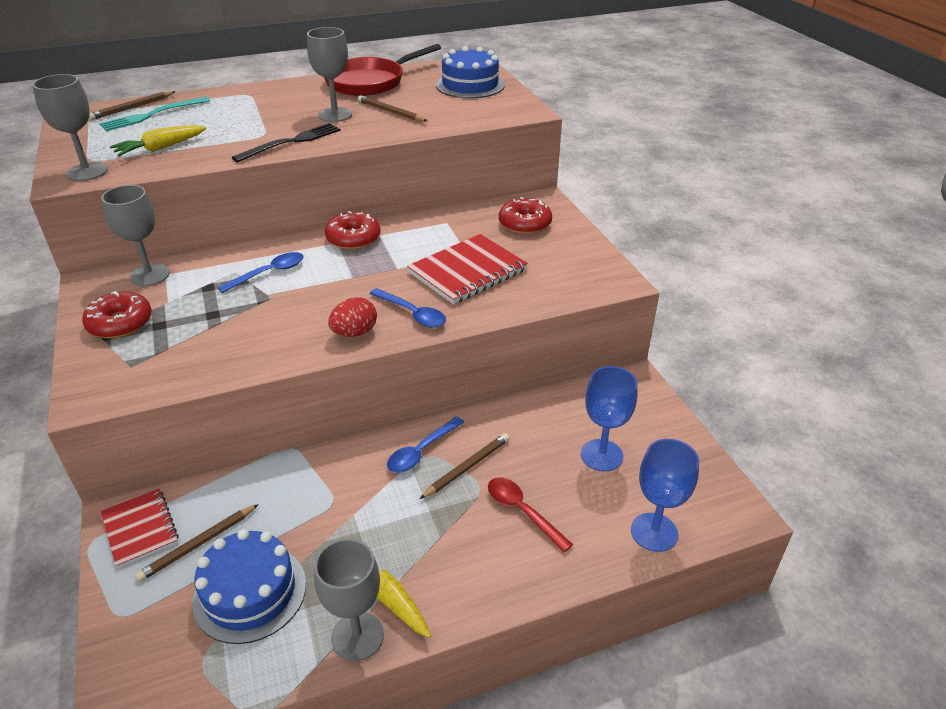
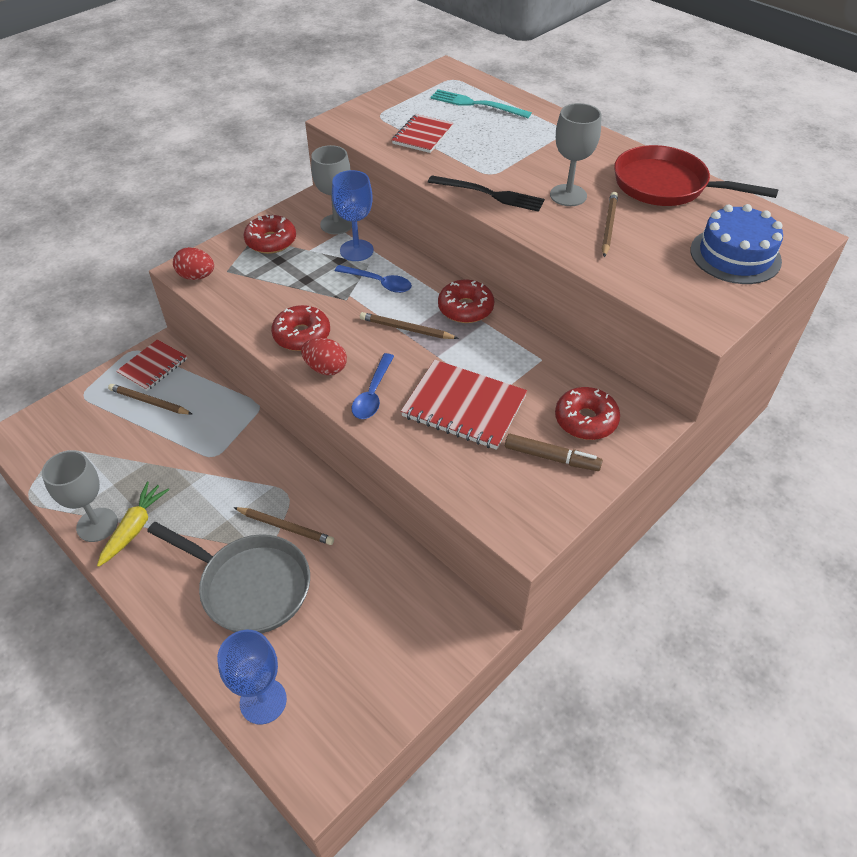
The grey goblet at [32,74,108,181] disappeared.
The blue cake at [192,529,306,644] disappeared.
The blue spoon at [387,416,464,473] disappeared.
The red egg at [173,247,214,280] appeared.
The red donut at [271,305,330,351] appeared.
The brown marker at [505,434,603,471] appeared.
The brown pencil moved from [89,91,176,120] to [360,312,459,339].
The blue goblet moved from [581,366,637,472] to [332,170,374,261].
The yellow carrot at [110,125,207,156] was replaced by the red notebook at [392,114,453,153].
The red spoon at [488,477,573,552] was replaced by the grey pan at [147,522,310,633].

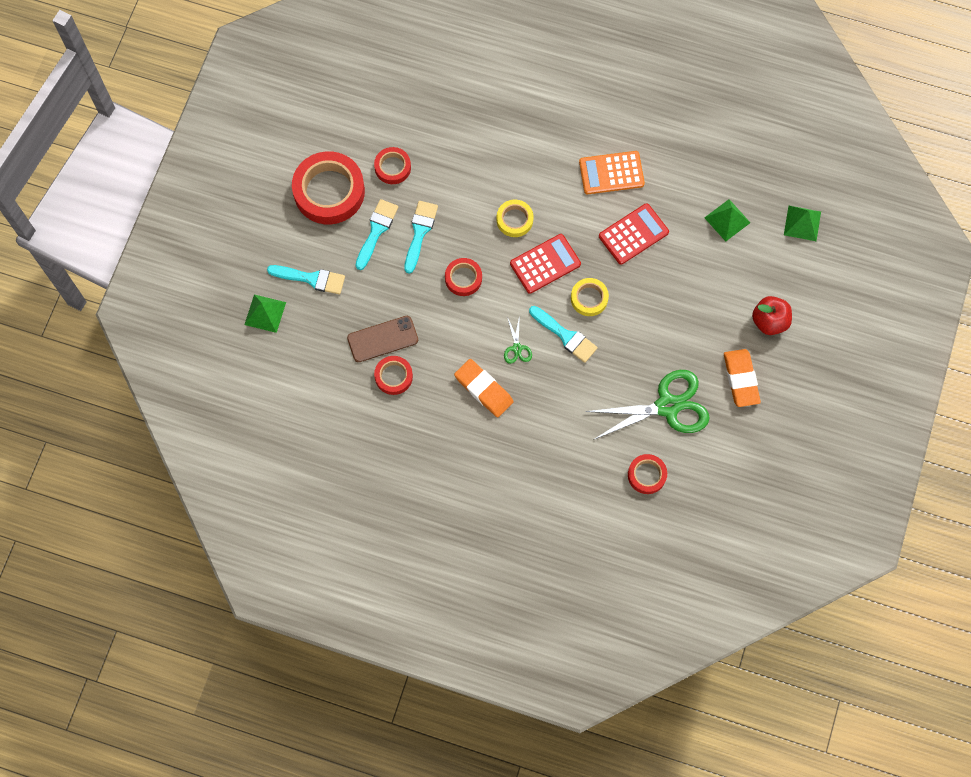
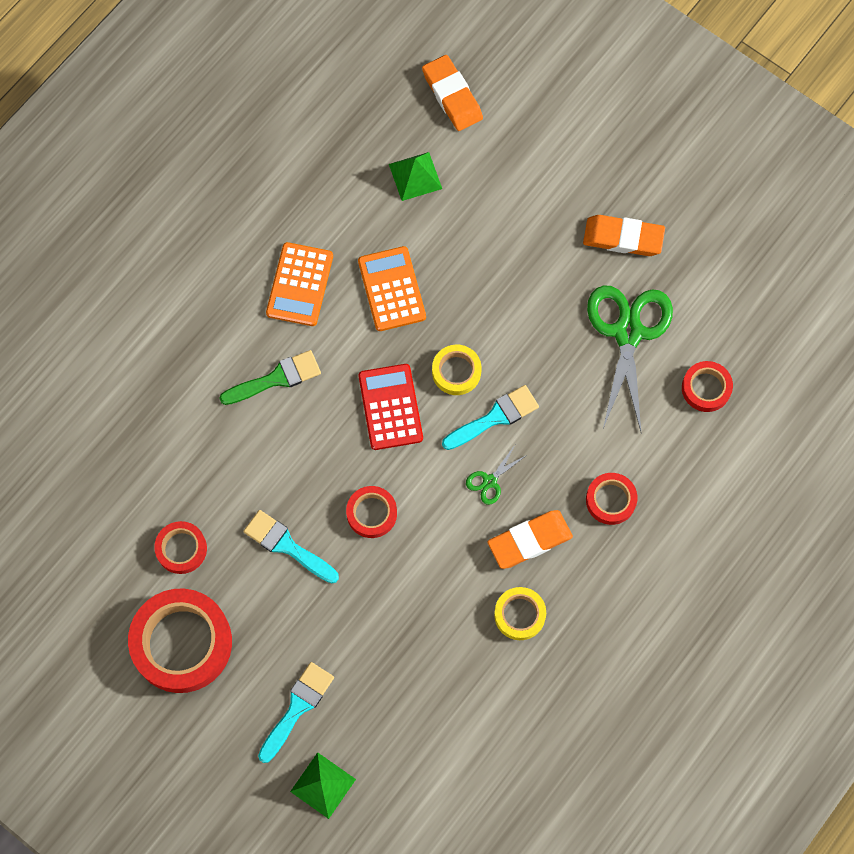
The brown phone at [347,316,418,362] disappeared.
The turquoise brush at [355,199,398,270] disappeared.
The red apple at [752,296,792,335] disappeared.
The green brush at [220,350,321,405] appeared.
The red tape moved from [374,356,413,395] to [586,473,638,525].
The yellow tape moved from [497,200,534,237] to [494,587,546,640].
The green pyramid at [784,206,821,241] was replaced by the orange eraser at [422,55,483,131].
The red calculator at [599,203,669,265] became the orange calculator at [358,246,426,331].
The green scissors at [504,315,532,364] turned 120 degrees clockwise.

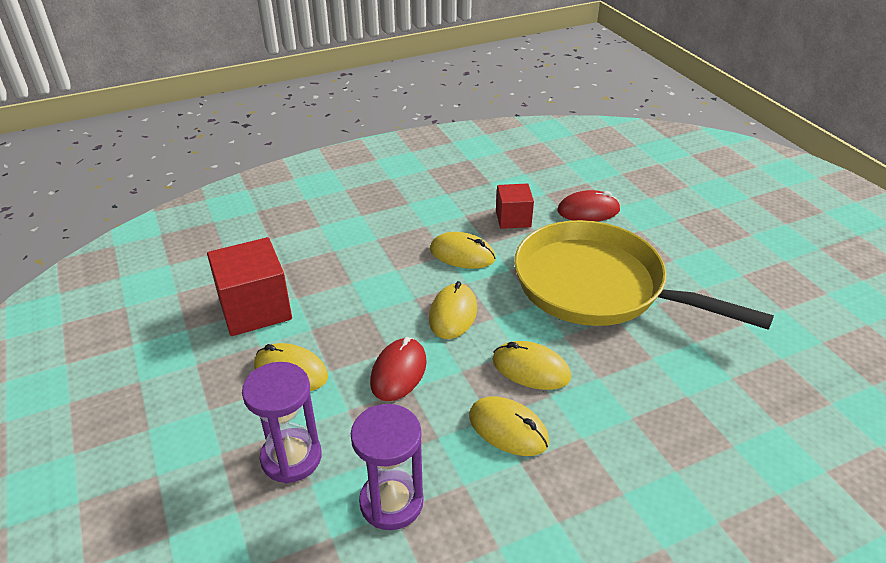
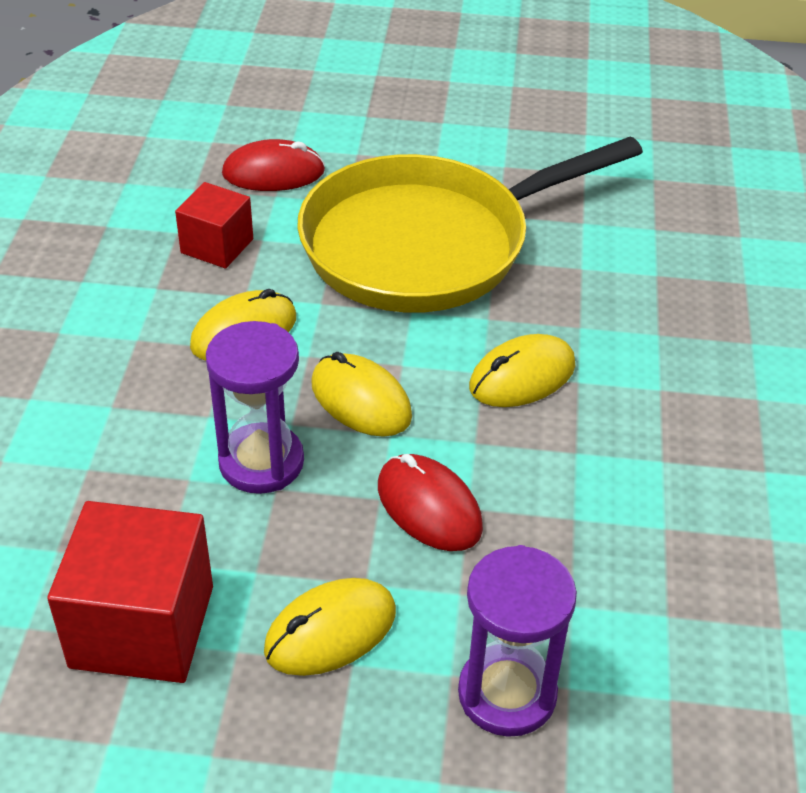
The yellow mouse at [469,396,549,456] disappeared.
The purple hourglass moved from [351,404,424,530] to [206,321,304,494].
The red mouse at [557,190,620,221] turned 60 degrees clockwise.

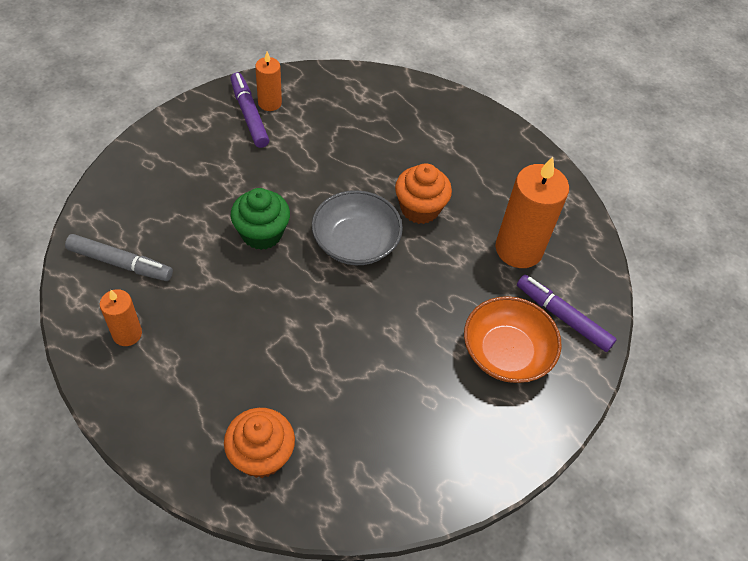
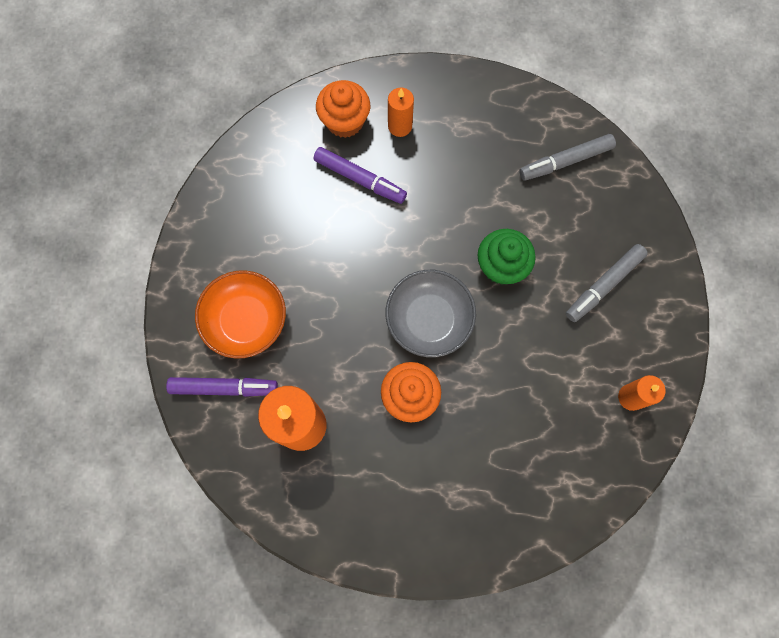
The grey marker at [566,244,648,322] appeared.
The orange candle moved from [100,289,142,346] to [388,87,414,137].
The purple marker moved from [231,72,269,148] to [313,147,407,204].

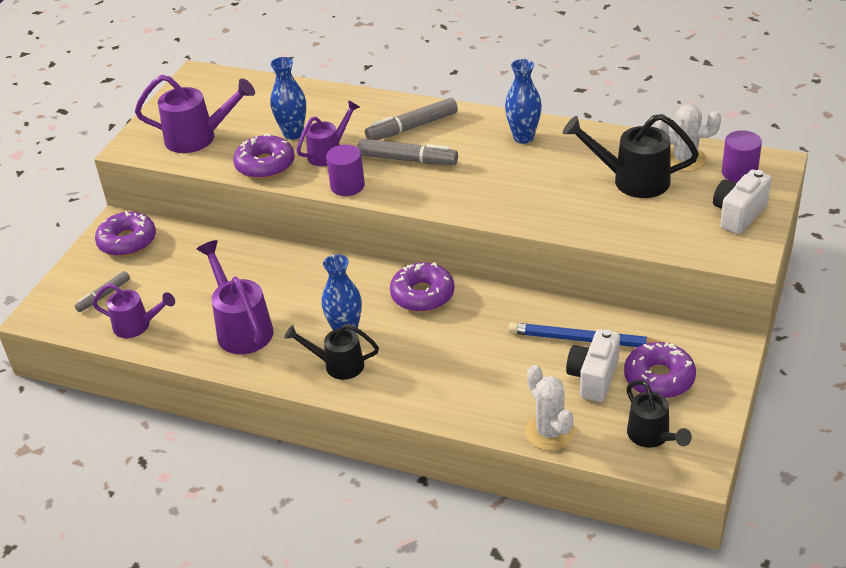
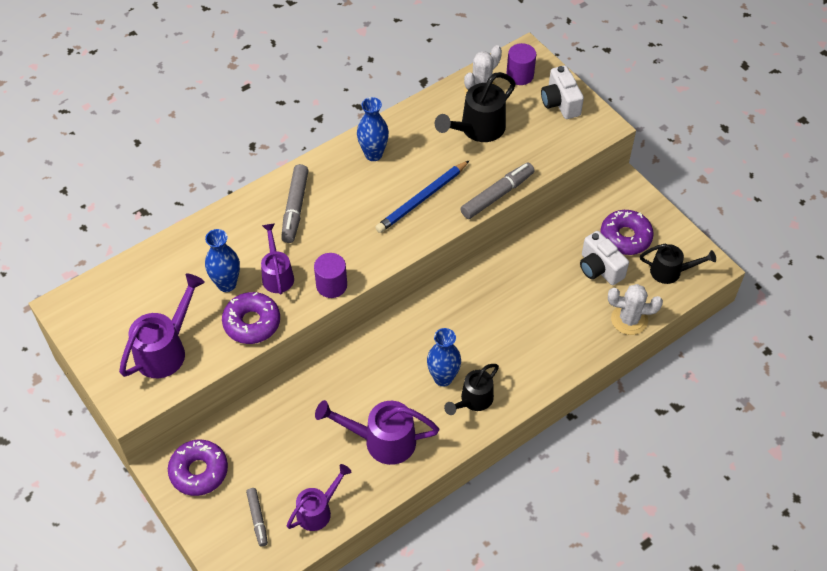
The purple donut at [390,262,454,312] disappeared.
The grey marker moved from [357,139,458,165] to [460,162,534,219].
The blue pencil moved from [508,322,662,347] to [375,161,469,233].

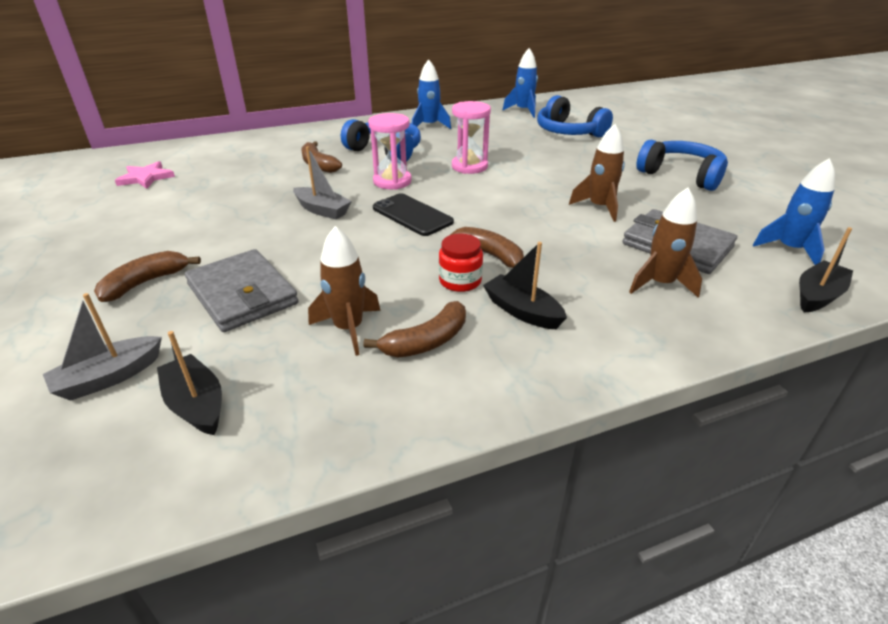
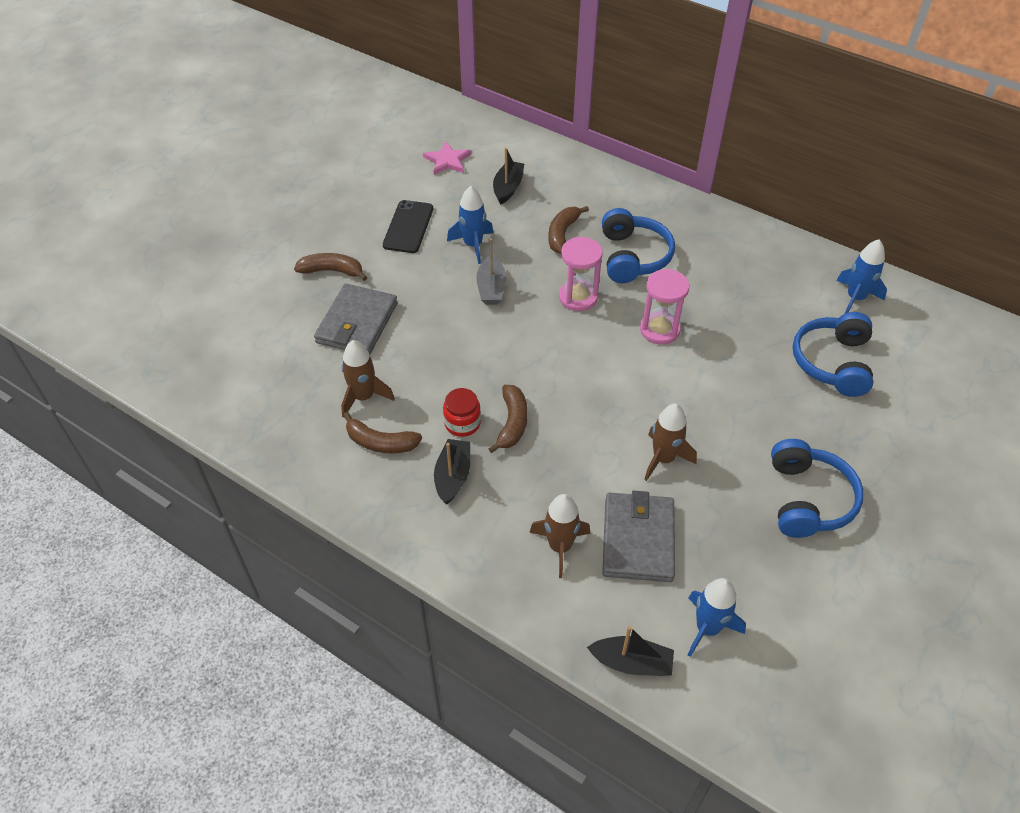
The grey boat at [43,293,162,401] disappeared.
The black boat moved from [157,331,222,435] to [493,147,524,205].
The black phone moved from [373,193,454,236] to [383,200,433,253].
The blue rocket moved from [412,59,451,129] to [447,186,493,264].

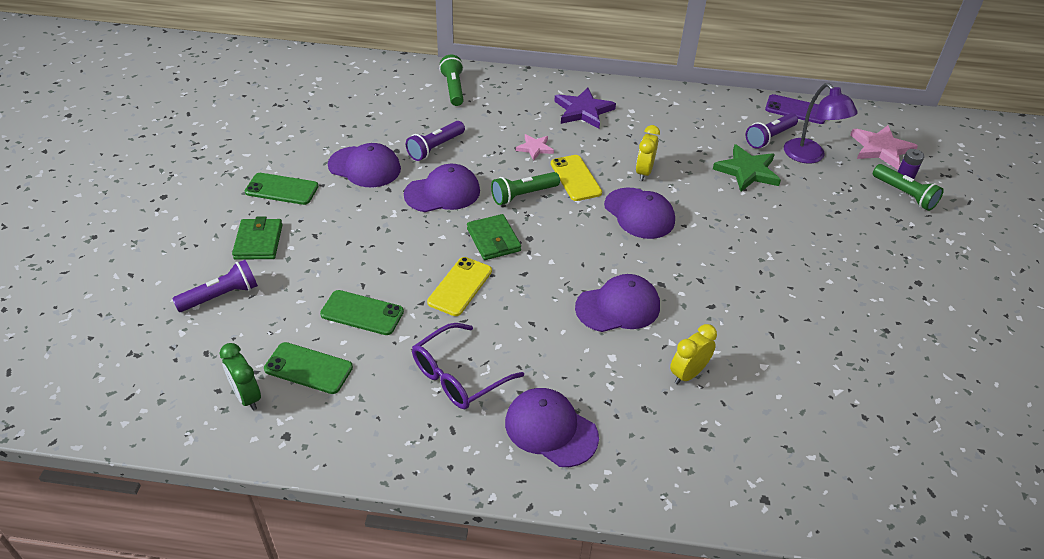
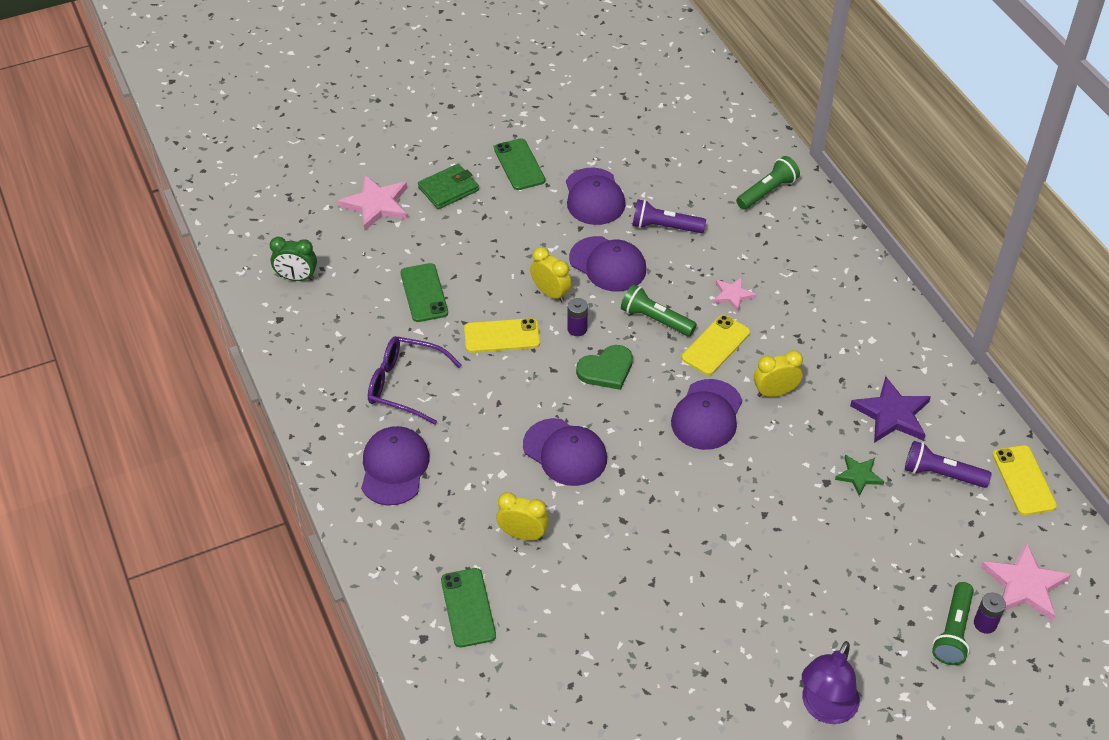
The yellow clock at [530,247,571,302] appeared.
The green heart at [576,345,633,390] appeared.
The green phone moved from [264,342,353,394] to [441,568,496,647].
The purple star moved from [554,87,616,129] to [850,376,931,443].
The purple lamp moved from [784,83,857,164] to [802,641,860,724].
The purple flashlight at [172,260,258,312] was replaced by the pink star at [338,175,407,231].
The green wallet at [467,214,521,260] was replaced by the purple battery at [567,298,588,336].
The purple phone at [765,94,825,124] became the yellow phone at [993,445,1057,515].
The green clock at [220,343,261,411] turned 105 degrees counterclockwise.
The green star at [713,144,781,192] changed to 0.58 times the size.

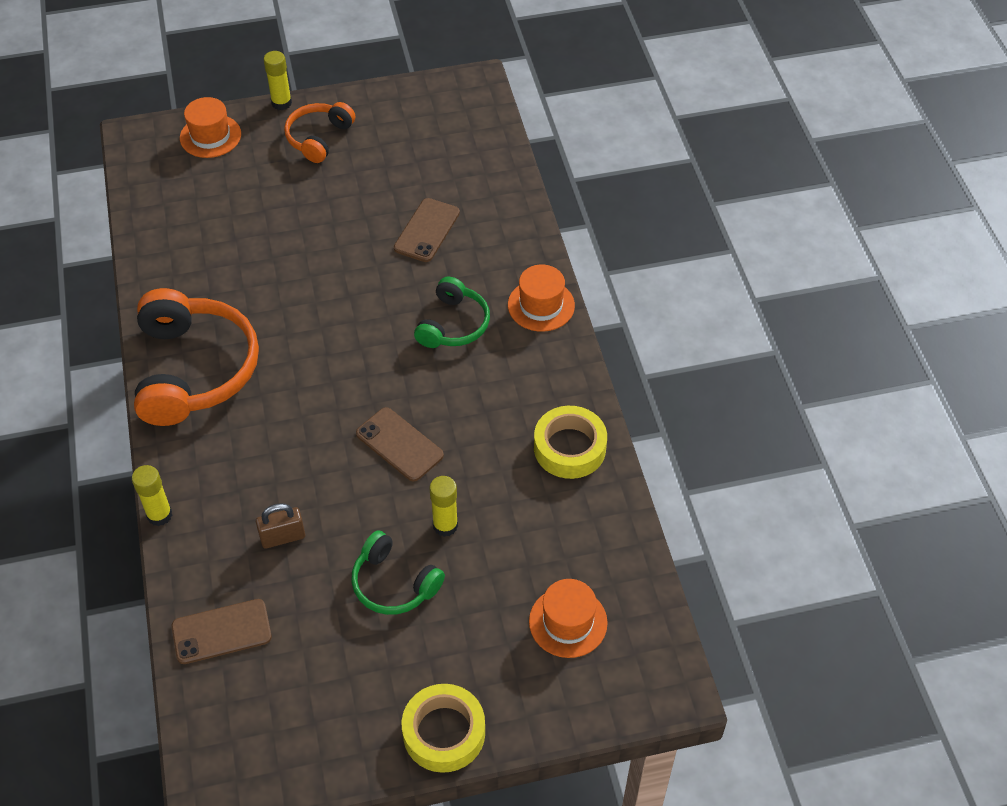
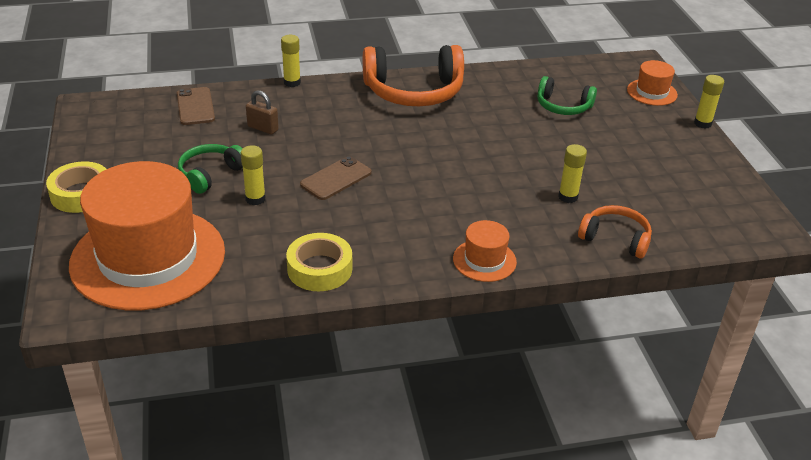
The orange headphones moved from [284,102,355,163] to [578,205,652,258].
The green headphones moved from [414,277,490,348] to [537,76,597,115].
The brown phone at [394,198,460,262] was replaced by the yellow glue stick at [558,144,587,203].
The brown padlock at [256,503,305,549] turned 45 degrees counterclockwise.
The orange hat at [529,579,608,658] changed to 2.35 times the size.

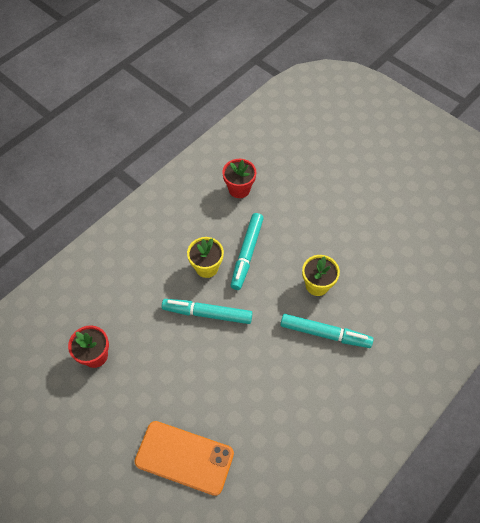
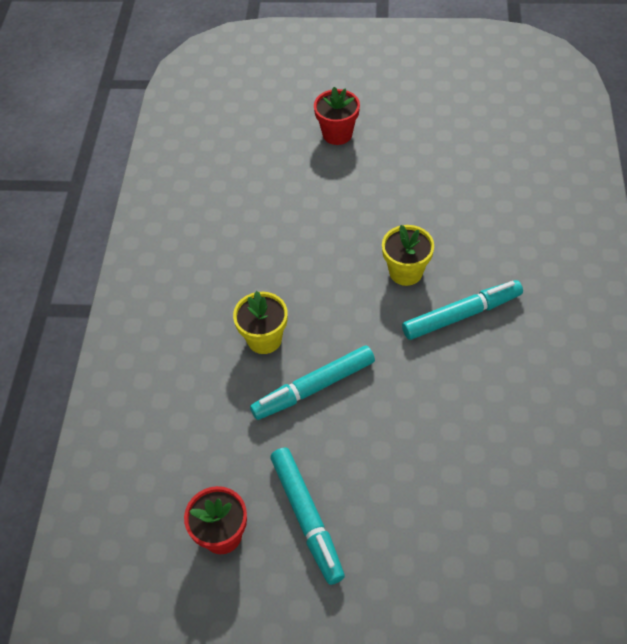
The orange phone at [134,421,234,496] disappeared.
The red flower pot moved from [222,159,256,198] to [314,87,360,145].
The turquoise marker moved from [231,213,264,290] to [270,447,345,585].

